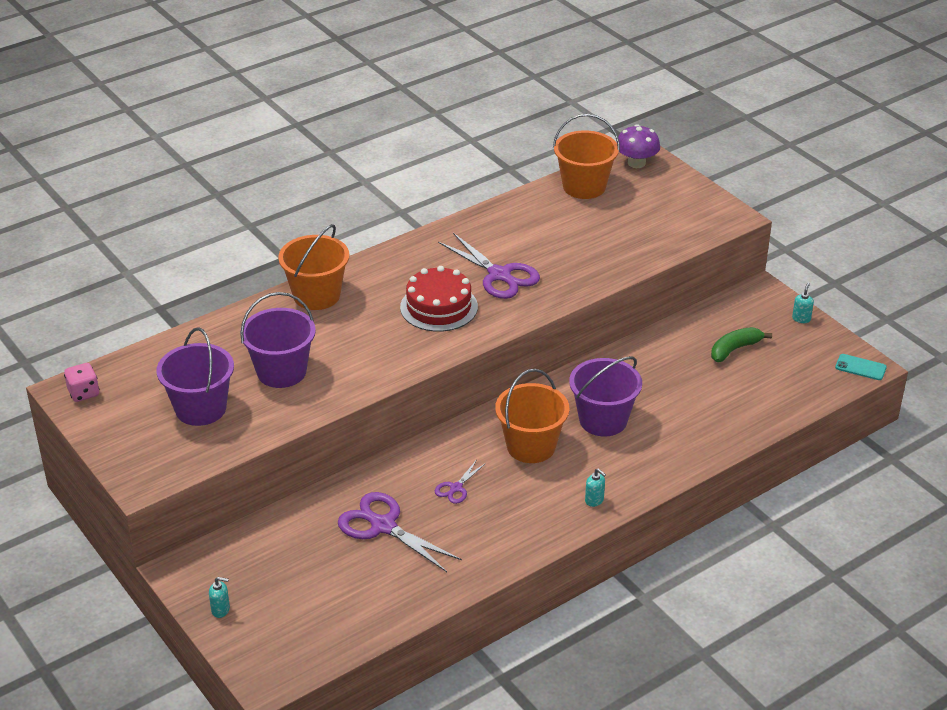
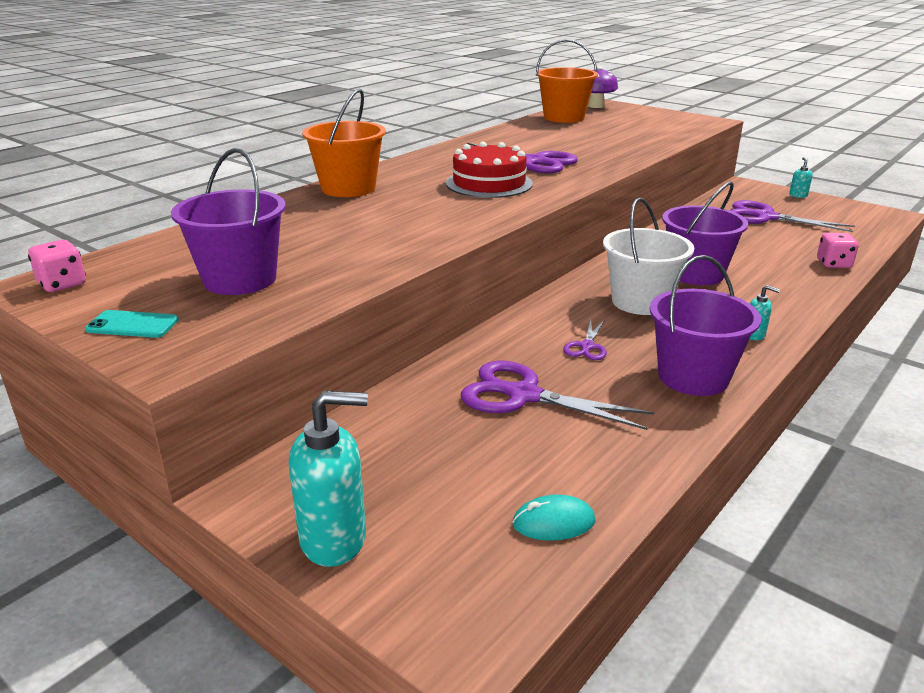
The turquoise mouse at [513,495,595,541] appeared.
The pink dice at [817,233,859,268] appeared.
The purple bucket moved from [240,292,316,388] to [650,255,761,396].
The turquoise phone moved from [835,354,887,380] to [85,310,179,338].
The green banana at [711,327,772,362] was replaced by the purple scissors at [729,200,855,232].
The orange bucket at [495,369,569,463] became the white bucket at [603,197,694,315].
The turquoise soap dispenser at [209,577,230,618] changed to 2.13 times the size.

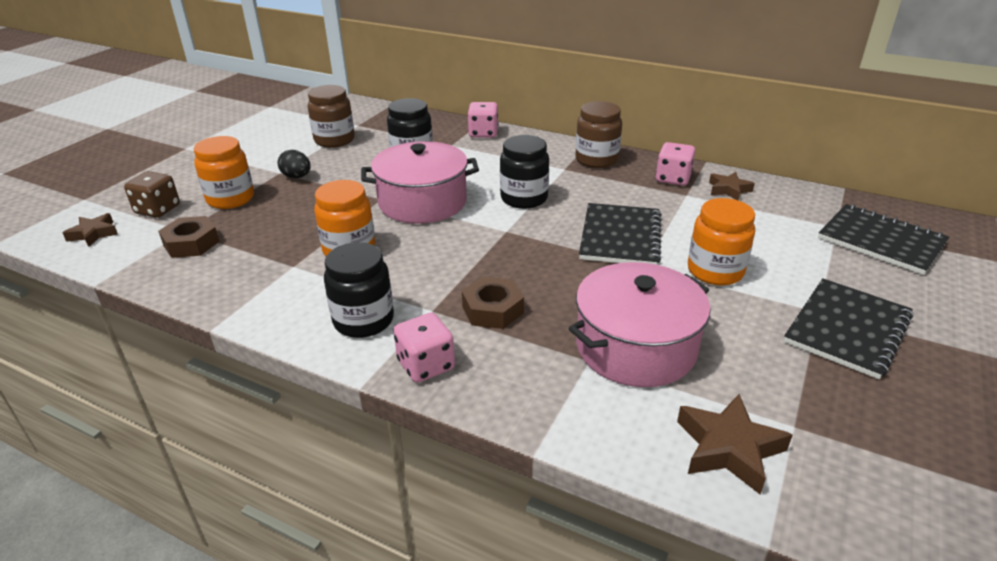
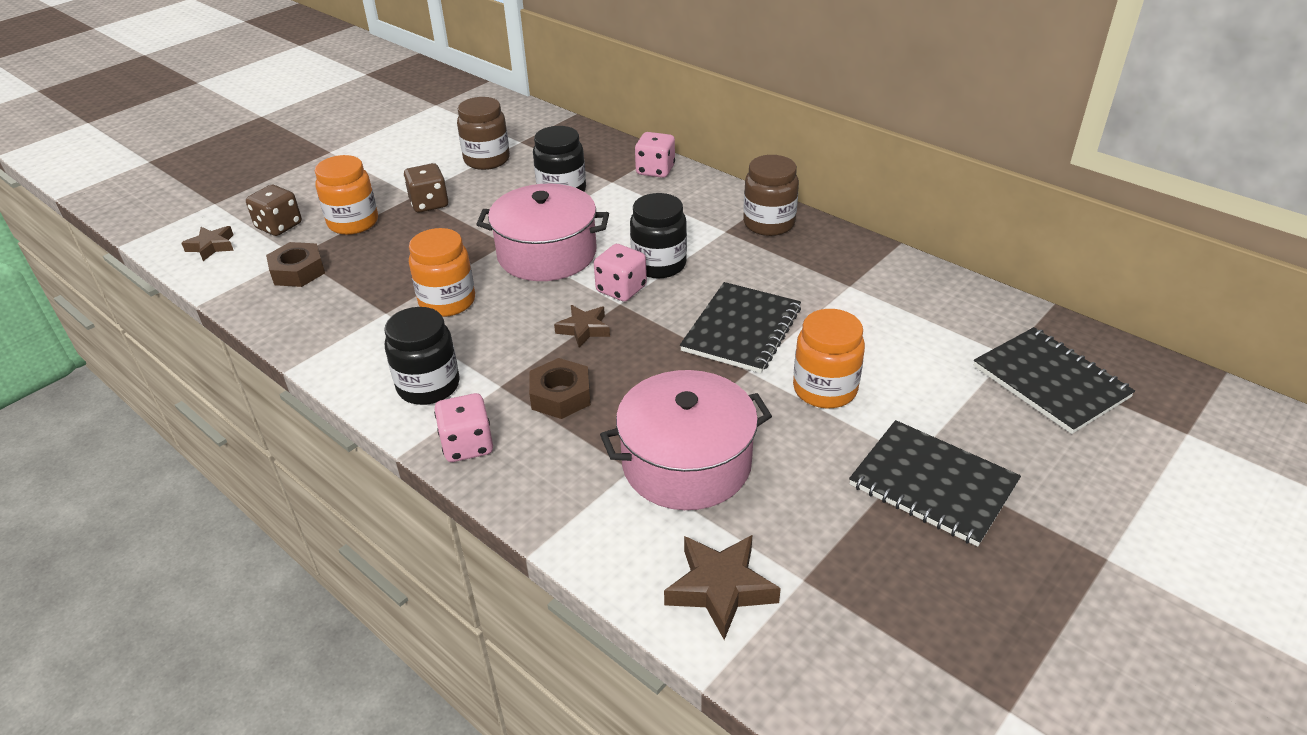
The pink dice moved from [656,142,695,186] to [594,244,647,302].
The brown star moved from [709,172,755,201] to [554,305,610,348].
The black egg at [278,150,311,178] was replaced by the brown dice at [404,163,448,212].
The black notebook at [784,278,913,379] turned 75 degrees clockwise.

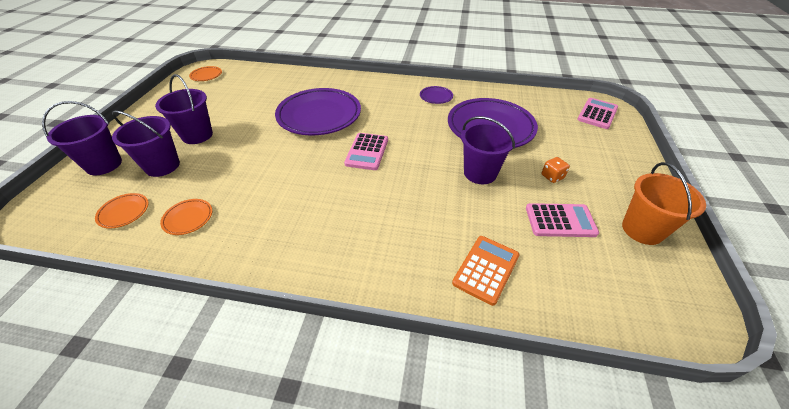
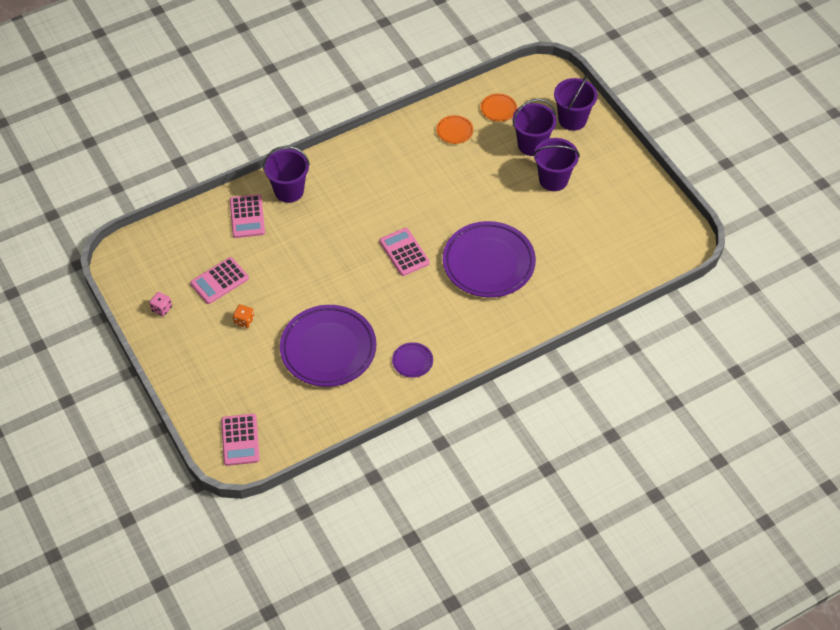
The orange plate at [189,66,222,81] disappeared.
The purple bucket moved from [461,116,516,184] to [263,146,310,203].
The orange bucket at [622,162,706,245] was replaced by the pink dice at [149,292,172,316].
The orange calculator at [452,236,520,306] became the pink calculator at [230,194,265,238].

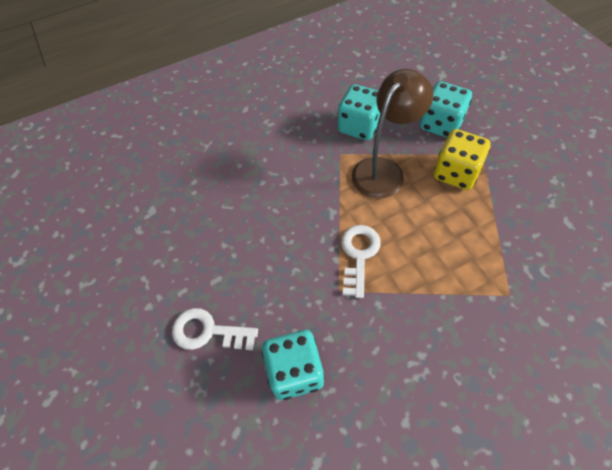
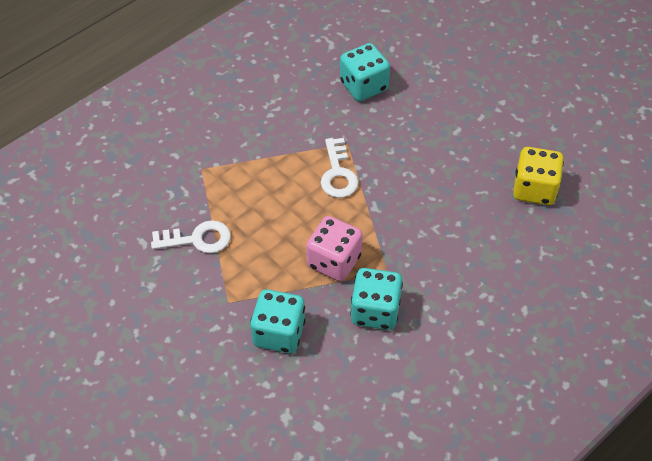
The white key moved from [172,308,258,350] to [151,220,231,253].
The yellow dice moved from [434,129,491,190] to [513,147,564,205].
The brown lamp at [352,69,433,198] was replaced by the pink dice at [306,216,363,281].

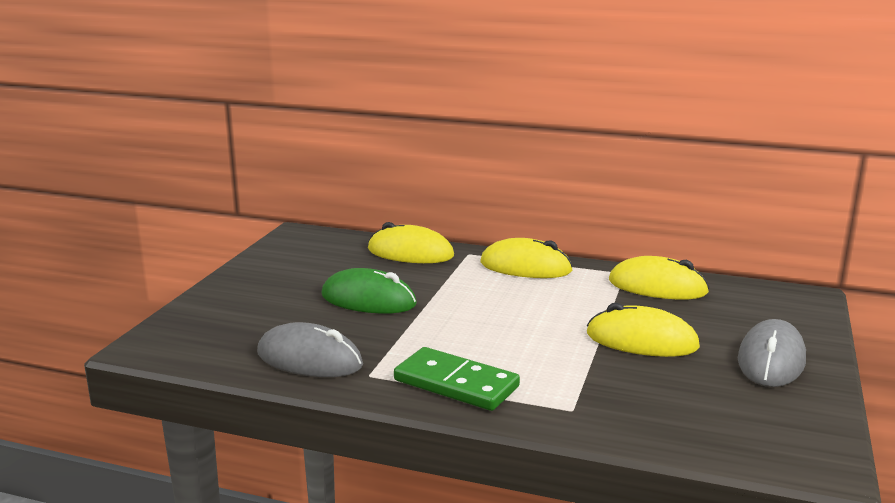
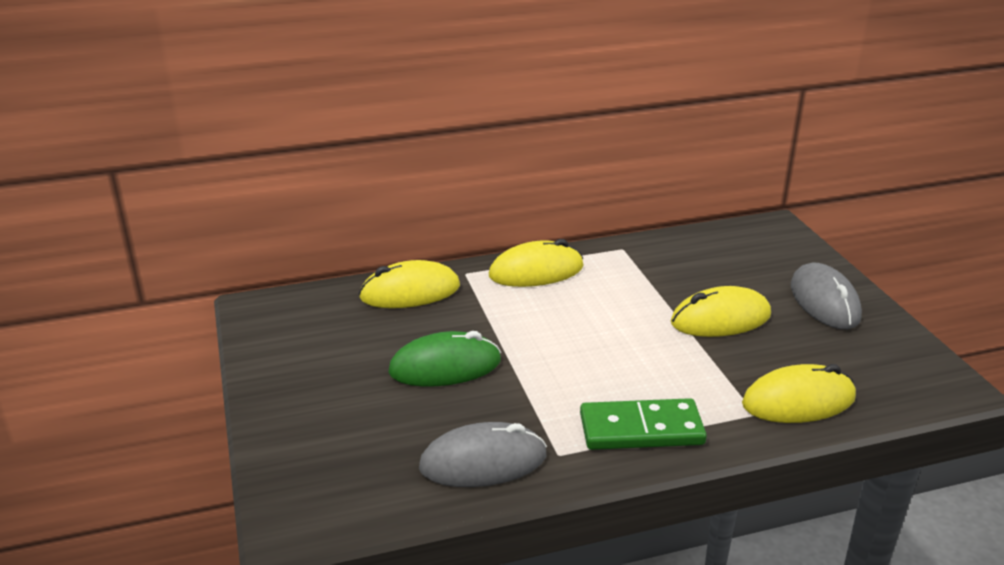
The yellow mouse moved from [609,256,709,300] to [742,364,856,423].

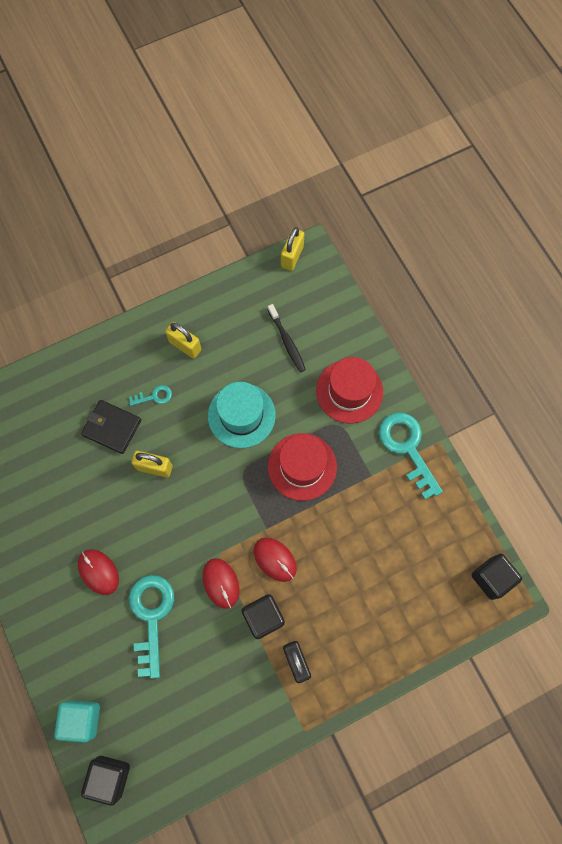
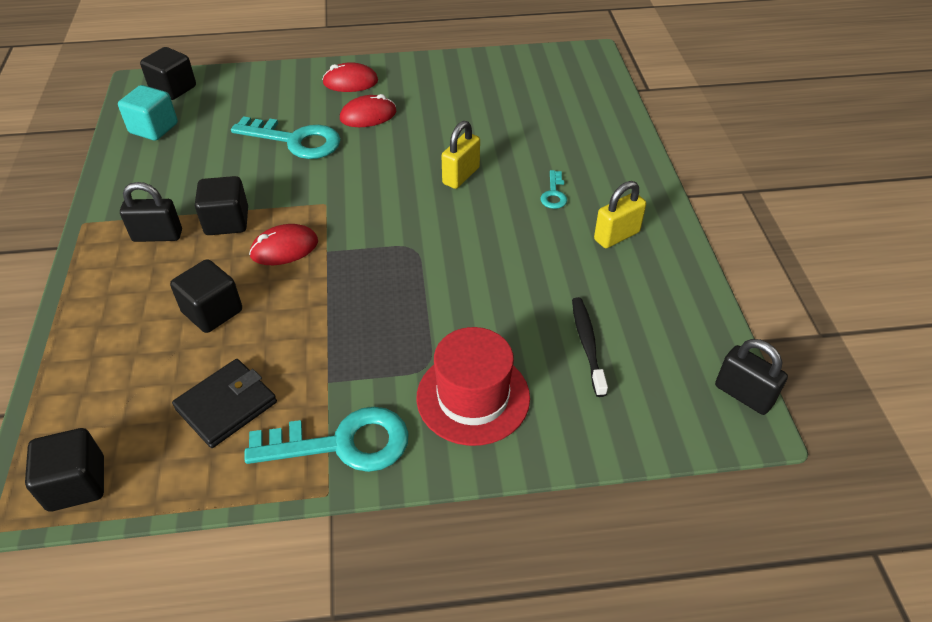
The turquoise hat at [208,382,276,448] disappeared.
The red hat at [268,433,337,501] disappeared.
The black cube at [170,259,242,333] appeared.
The turquoise cube moved from [54,700,100,743] to [118,85,178,141].
The black wallet moved from [81,400,141,454] to [172,359,277,448].
The red mouse moved from [202,558,239,609] to [322,62,378,92].
The yellow padlock at [281,227,304,271] became the black padlock at [715,339,788,415].
The black toothbrush at [268,304,306,372] turned 90 degrees clockwise.

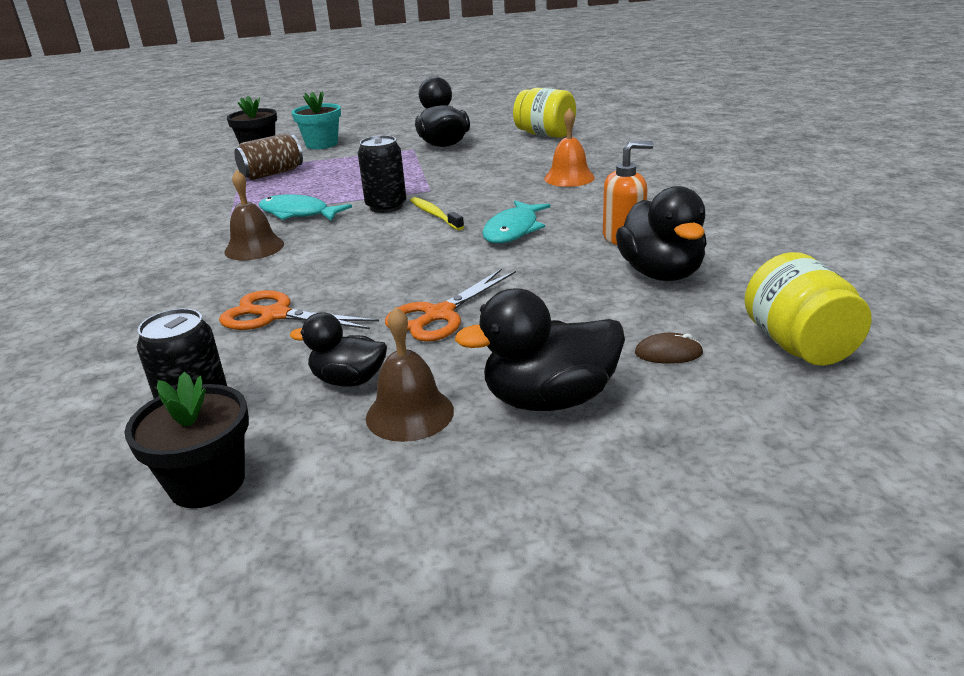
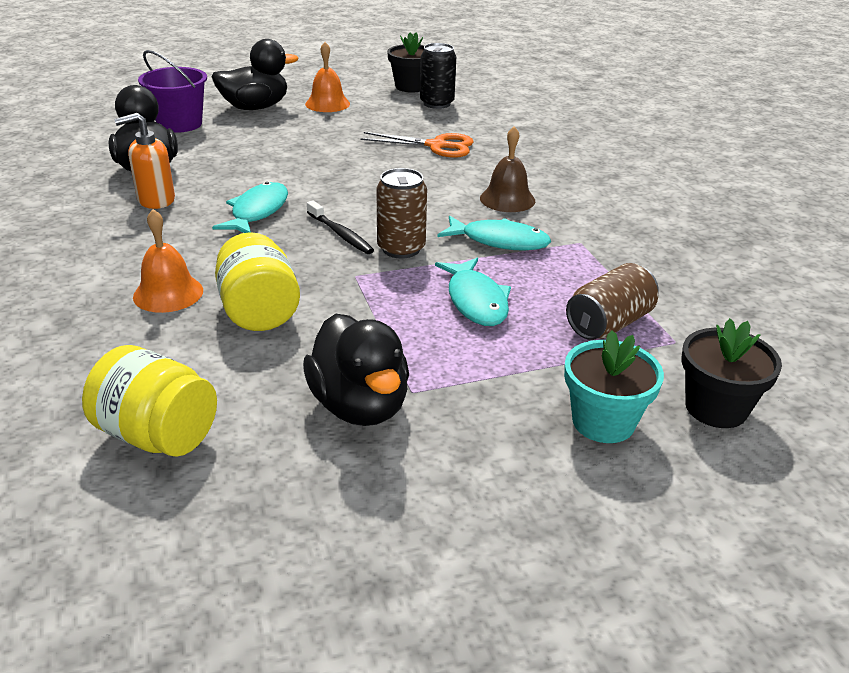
The black duck at [290,312,387,387] disappeared.
The orange scissors at [385,268,516,342] disappeared.
The turquoise fish at [435,258,511,326] appeared.
The yellow jar moved from [744,252,872,366] to [215,232,300,331].
The brown mouse at [635,333,703,364] was replaced by the purple bucket at [138,50,207,133].
The black can at [358,135,406,213] became the brown can at [376,168,427,259].
The brown bell at [366,307,454,442] became the orange bell at [305,42,350,112].
The yellow toothbrush at [410,197,464,231] became the black toothbrush at [307,200,374,254].

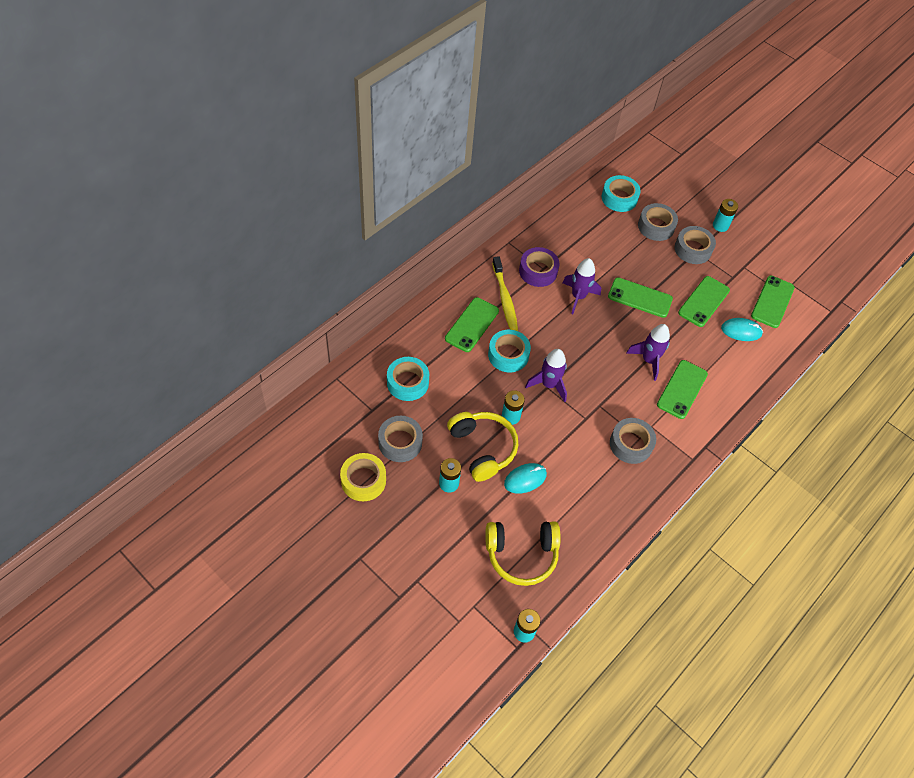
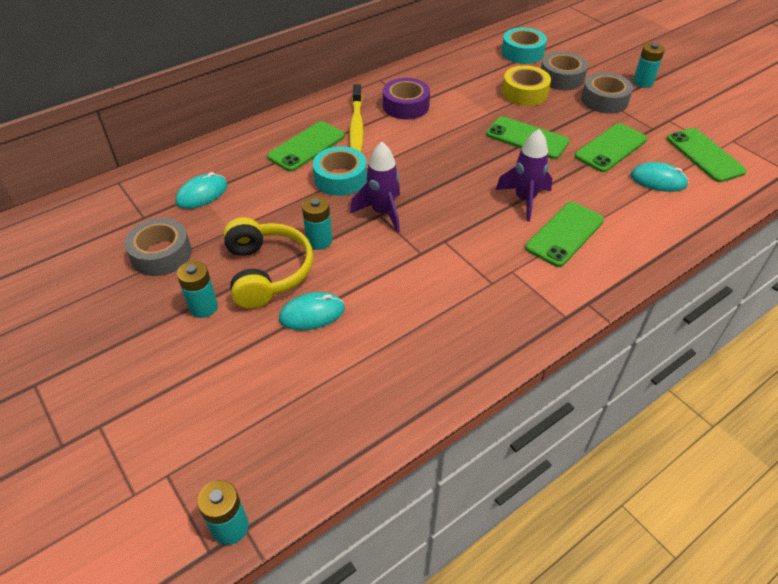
The yellow headphones at [485,522,561,586] disappeared.
The purple rocket at [562,258,601,314] disappeared.
The grey tape at [610,418,656,464] disappeared.
The yellow tape moved from [340,453,386,501] to [502,65,551,106].
The turquoise tape at [387,357,429,401] was replaced by the turquoise mouse at [175,172,227,209].
The green phone at [751,276,795,328] turned 60 degrees counterclockwise.

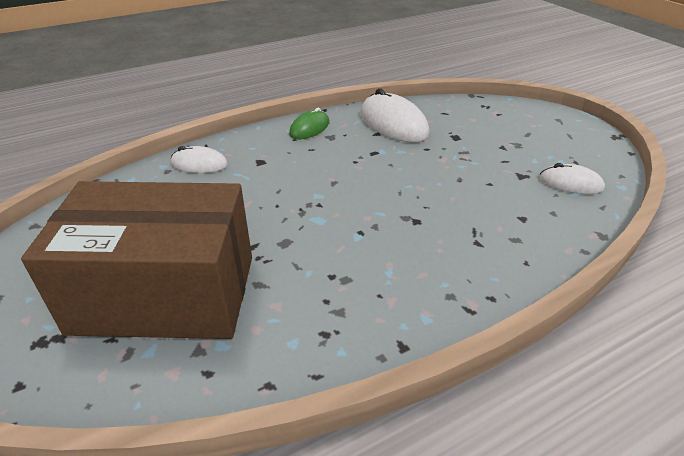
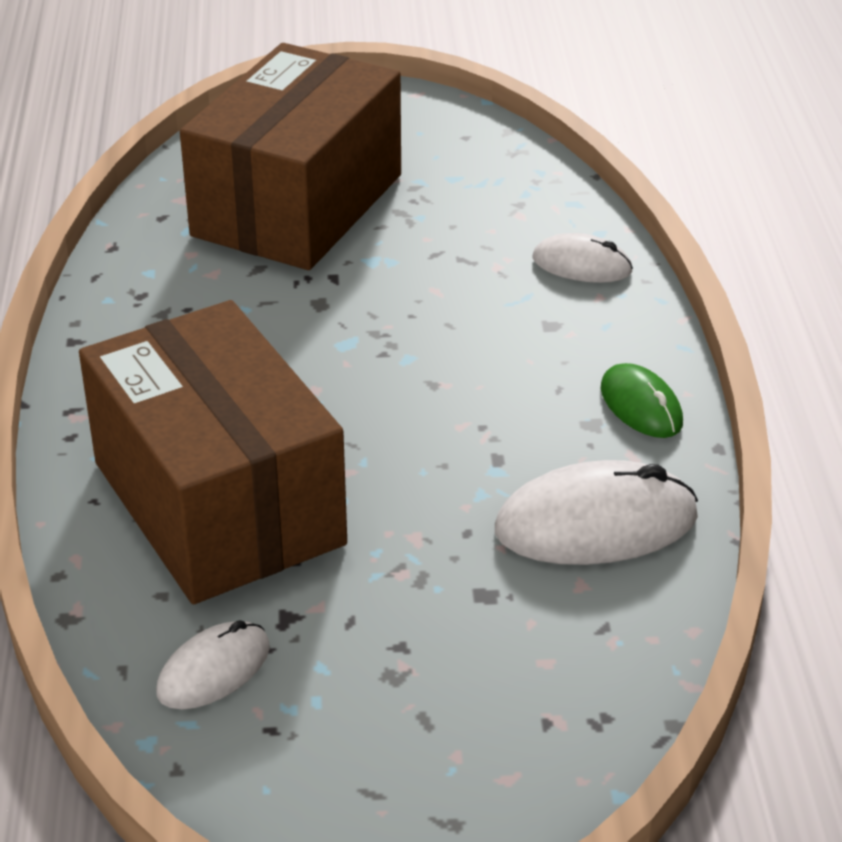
The brown box at [79,300,347,604] appeared.
The white mouse at [171,146,228,173] turned 75 degrees clockwise.

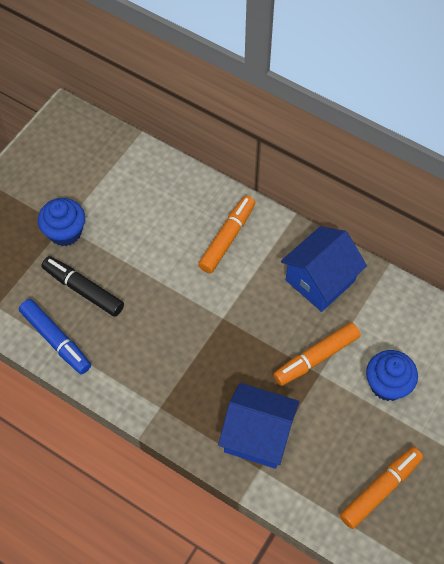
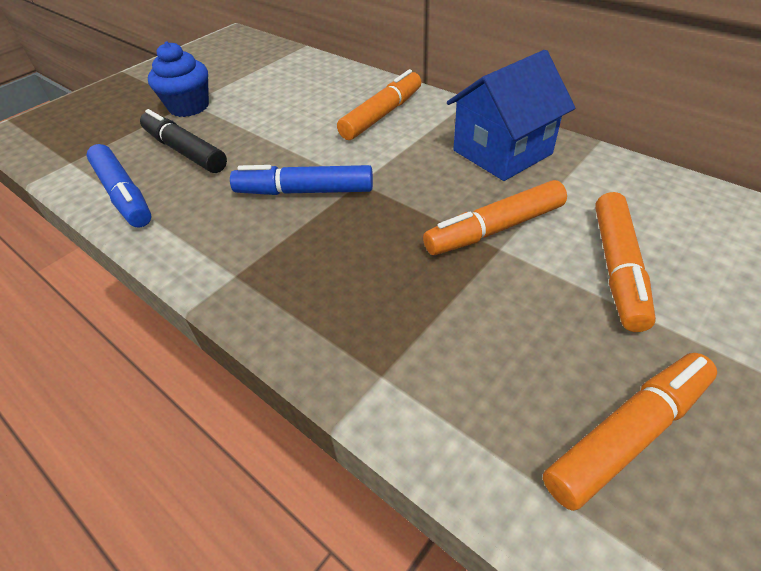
The blue house at [218,383,299,469] disappeared.
The blue marker at [230,165,373,195] appeared.
The blue cupcake at [366,350,418,401] was replaced by the orange marker at [595,192,656,332].

